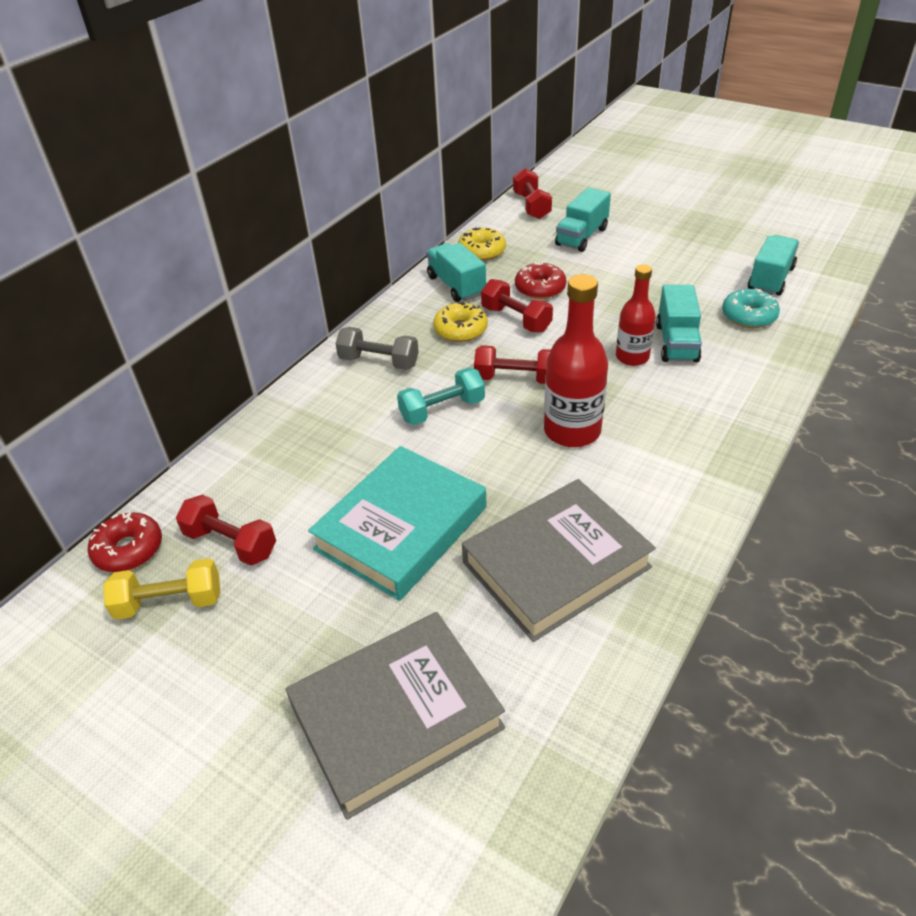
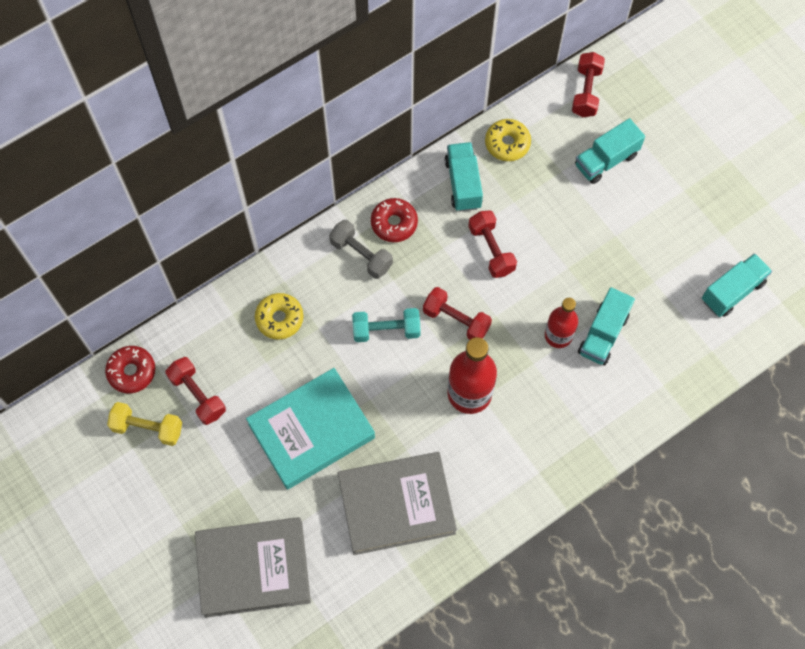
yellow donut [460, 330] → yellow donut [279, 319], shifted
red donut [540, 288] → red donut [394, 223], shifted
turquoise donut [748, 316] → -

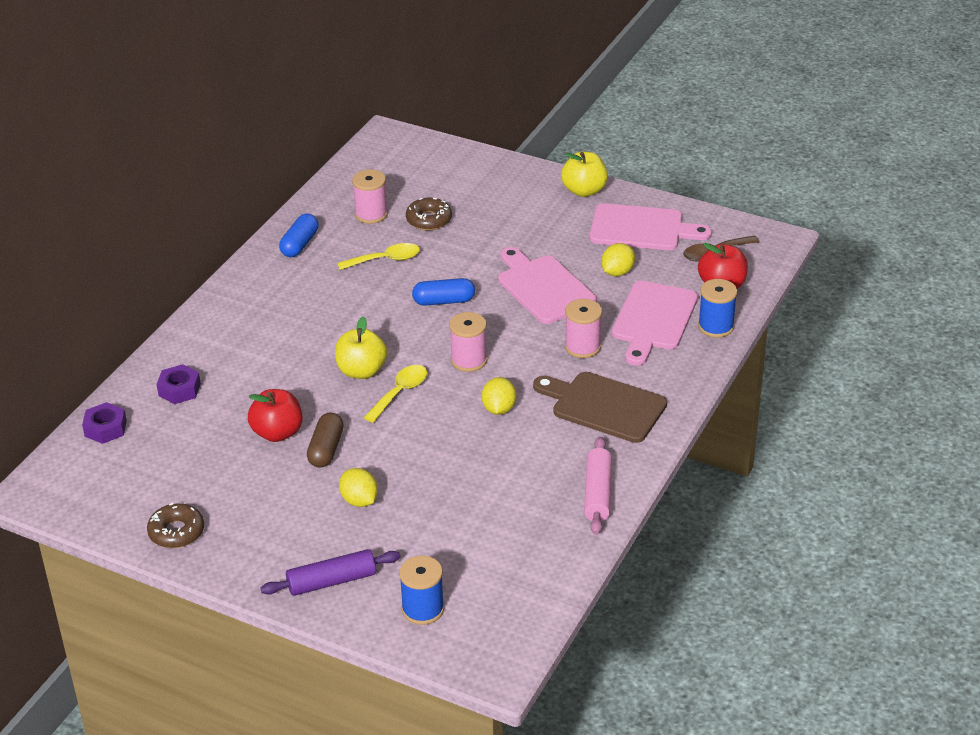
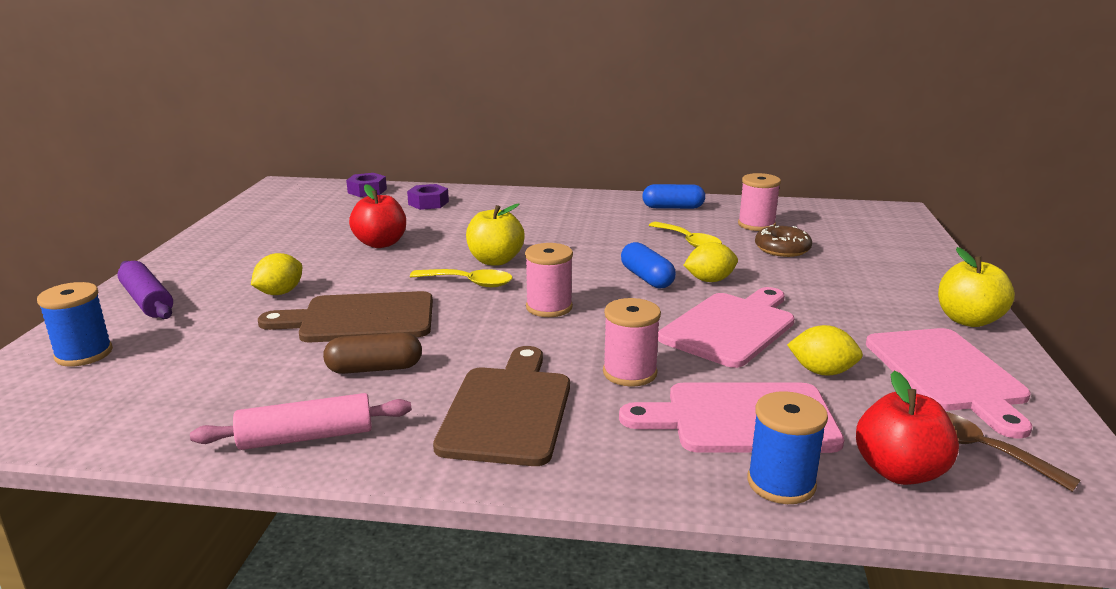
- → brown cutting board [360, 319]
brown capsule [326, 449] → brown capsule [374, 368], shifted
yellow lemon [499, 409] → yellow lemon [709, 280], shifted
brown donut [176, 532] → -

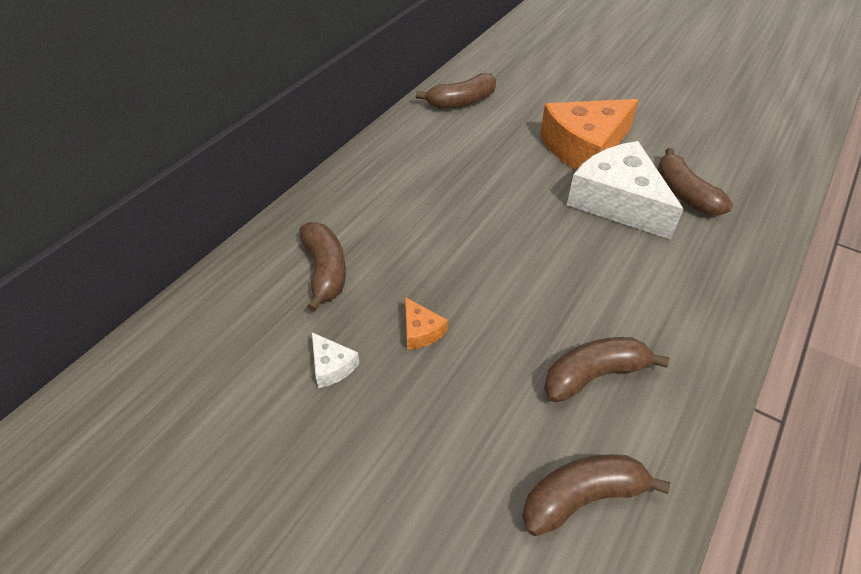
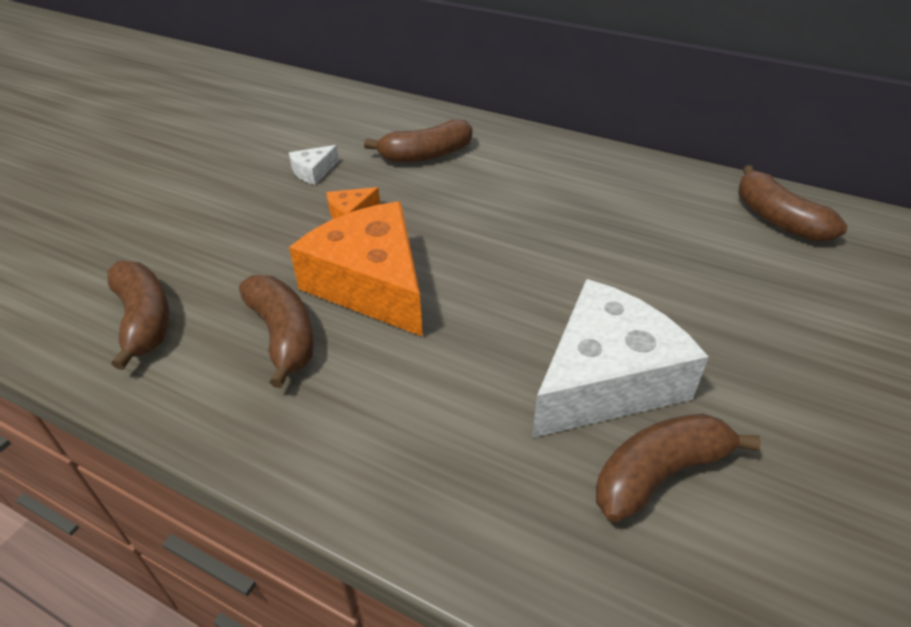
orange cheese [584, 147] → orange cheese [371, 284], shifted

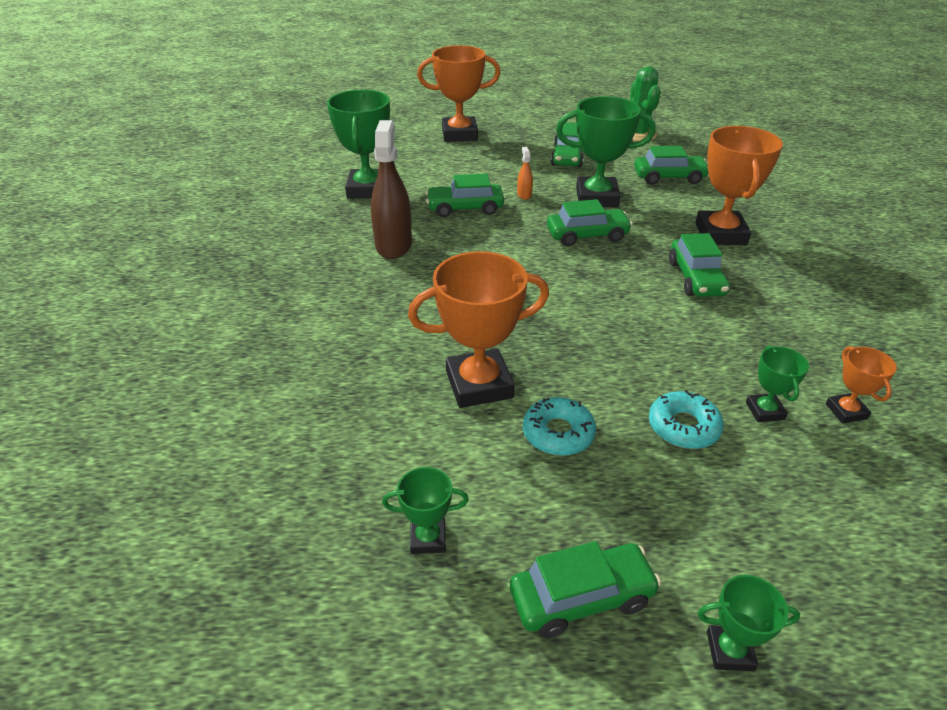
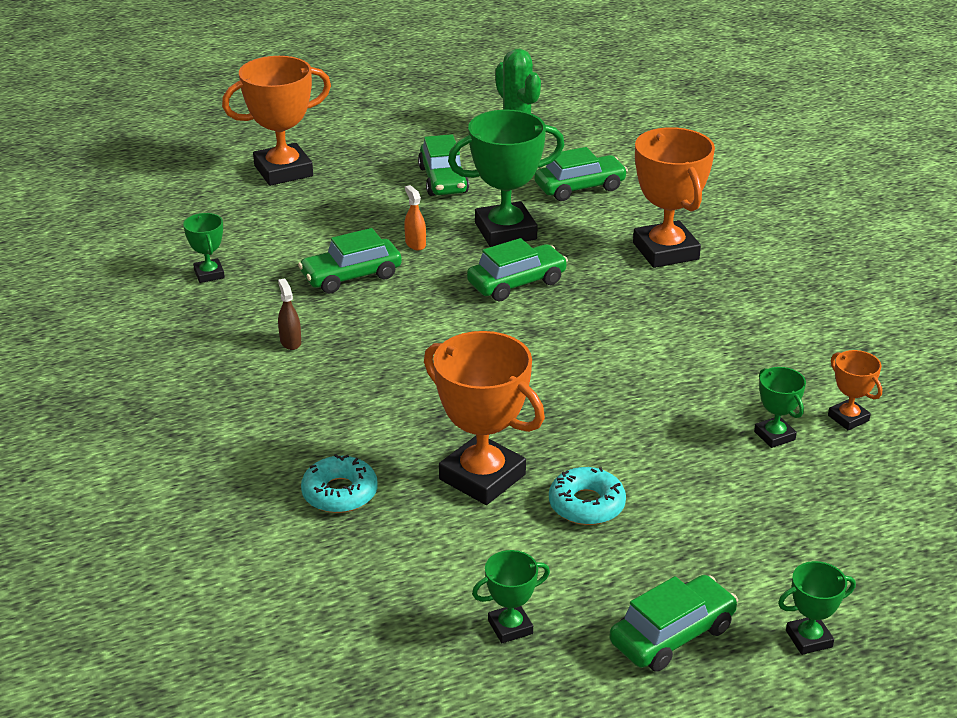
green trophy [368, 189] → green trophy [209, 274], x0.49
brown spray bottle [393, 245] → brown spray bottle [290, 342], x0.44
turquoise donut [683, 427] → turquoise donut [340, 493], shifted
orange trophy [479, 384] → orange trophy [482, 477], 75 degrees clockwise
green car [696, 278] → -

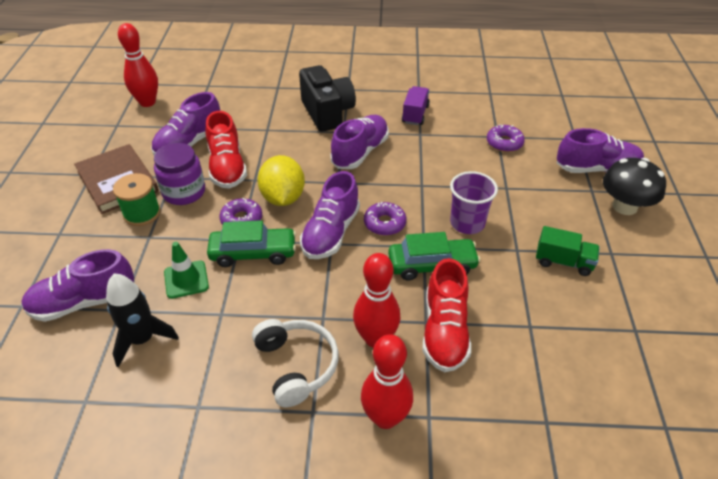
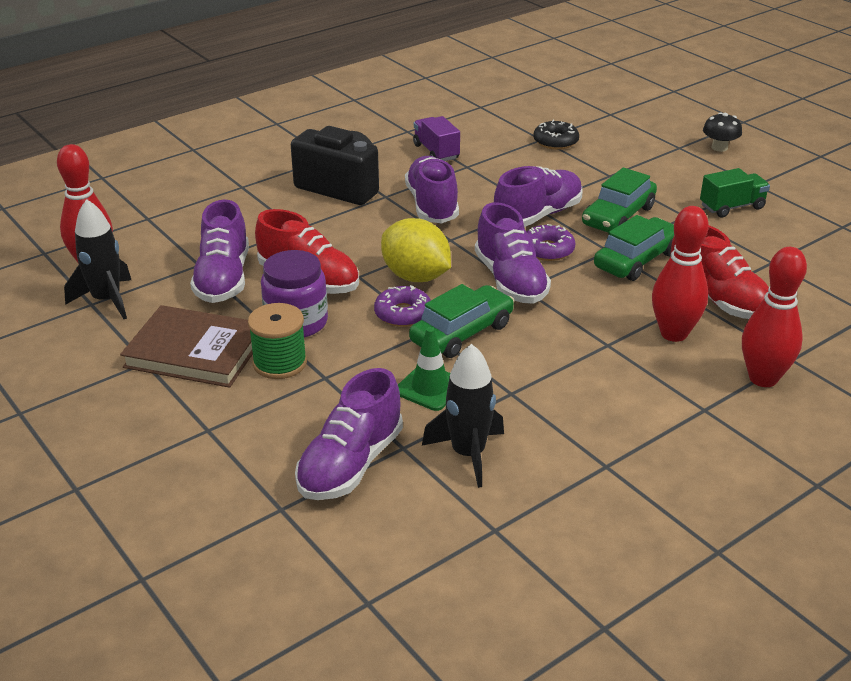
- → black rocket [107, 300]
purple shoe [596, 169] → purple shoe [538, 215], shifted
purple donut [504, 143] → black donut [555, 141]
purple cup [467, 223] → green car [618, 216]
black mushroom [624, 206] → black mushroom [719, 147], x0.59
white headphones [296, 365] → -

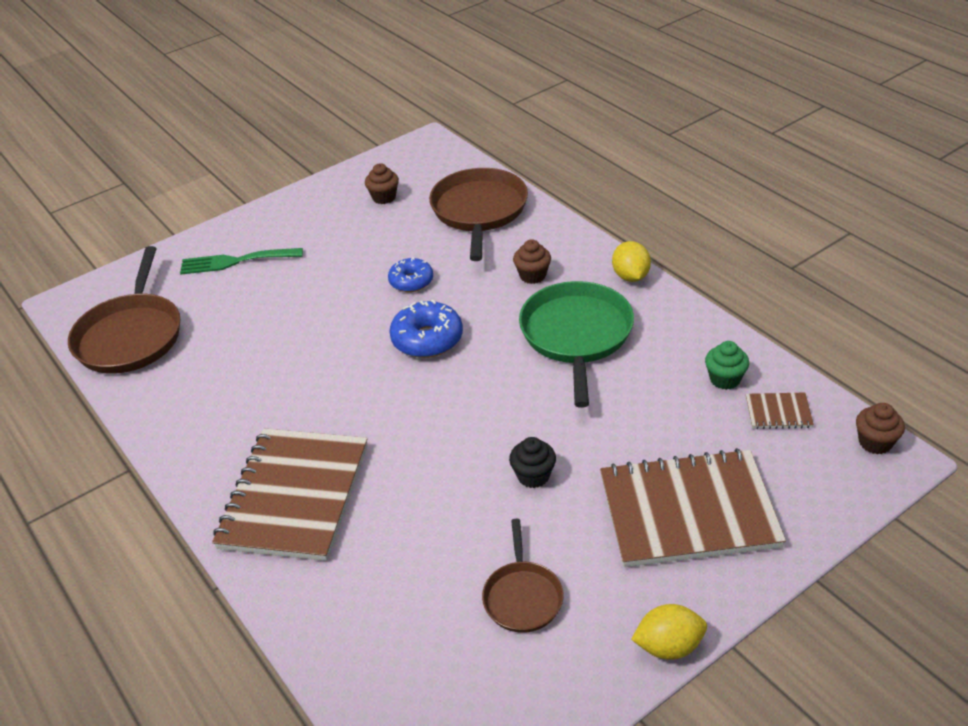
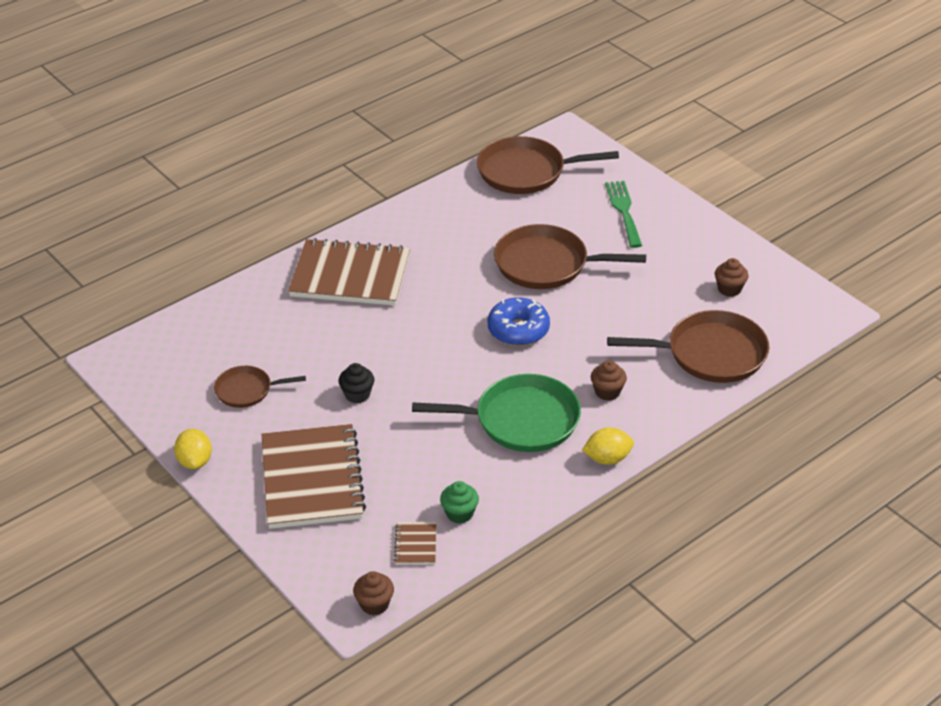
- → brown pan [546, 264]
blue donut [411, 281] → -

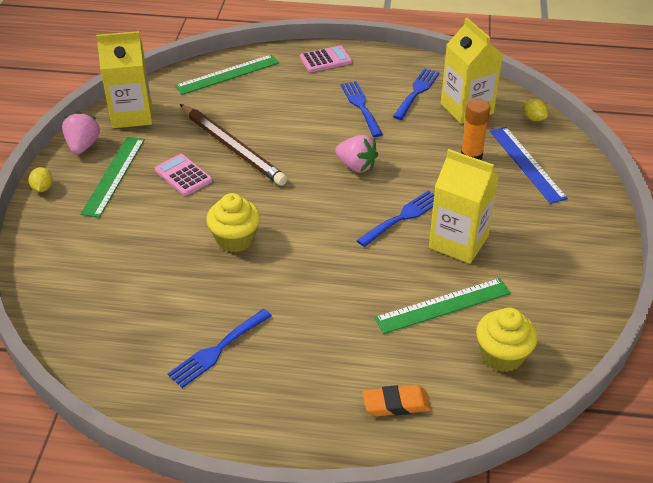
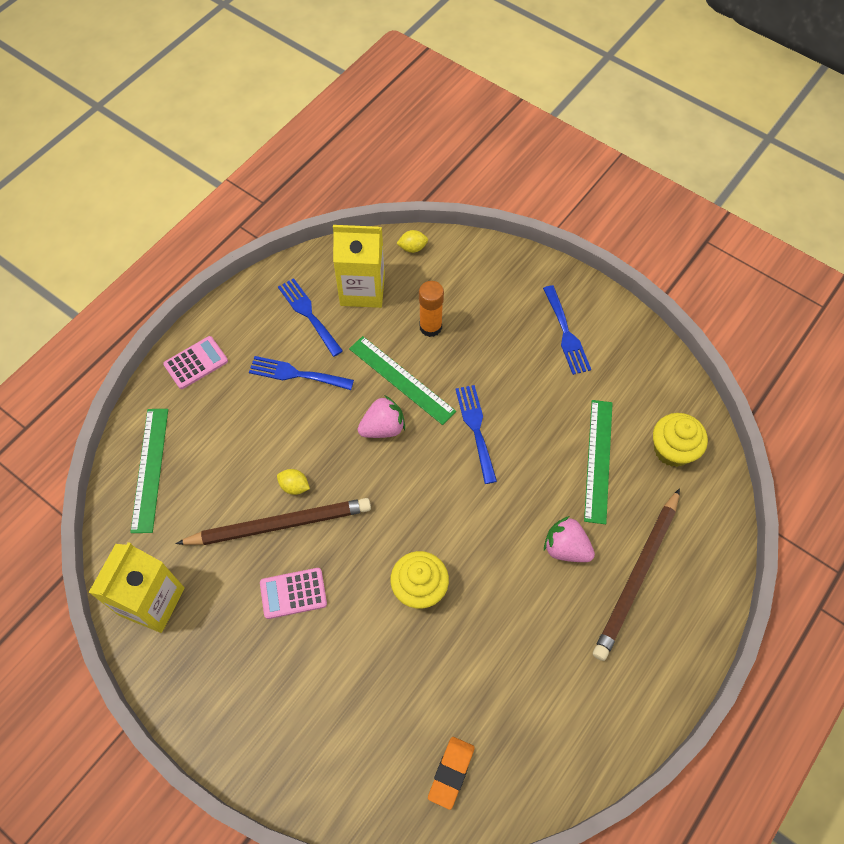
pink calculator [325, 60] → pink calculator [196, 363], 45 degrees clockwise
yellow lemon [43, 188] → yellow lemon [294, 486], shifted
green ruler [113, 175] → green ruler [401, 380], shifted
orange eraser [396, 404] → orange eraser [451, 772], shifted
blue fork [217, 350] → blue fork [566, 334], shifted
pink strawberry [83, 146] → pink strawberry [566, 548], shifted
- → brown pencil [637, 575]
yellow carton [458, 242] → -
blue ruler [526, 164] → -

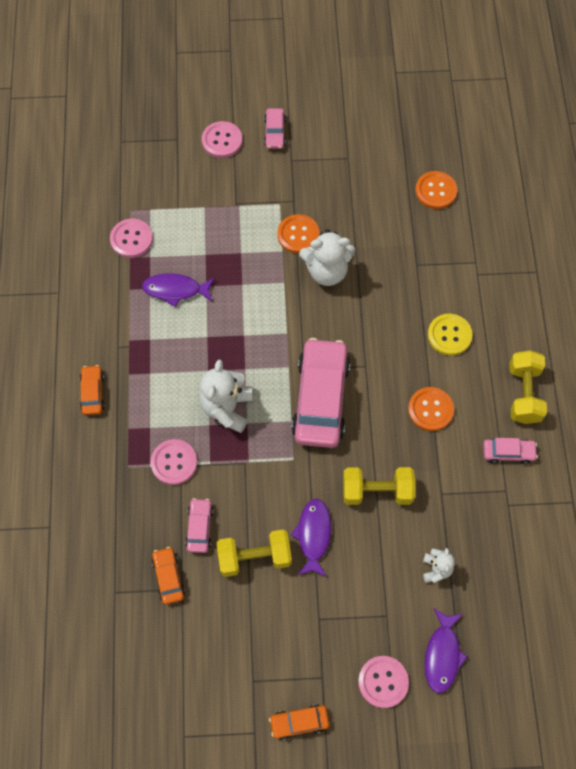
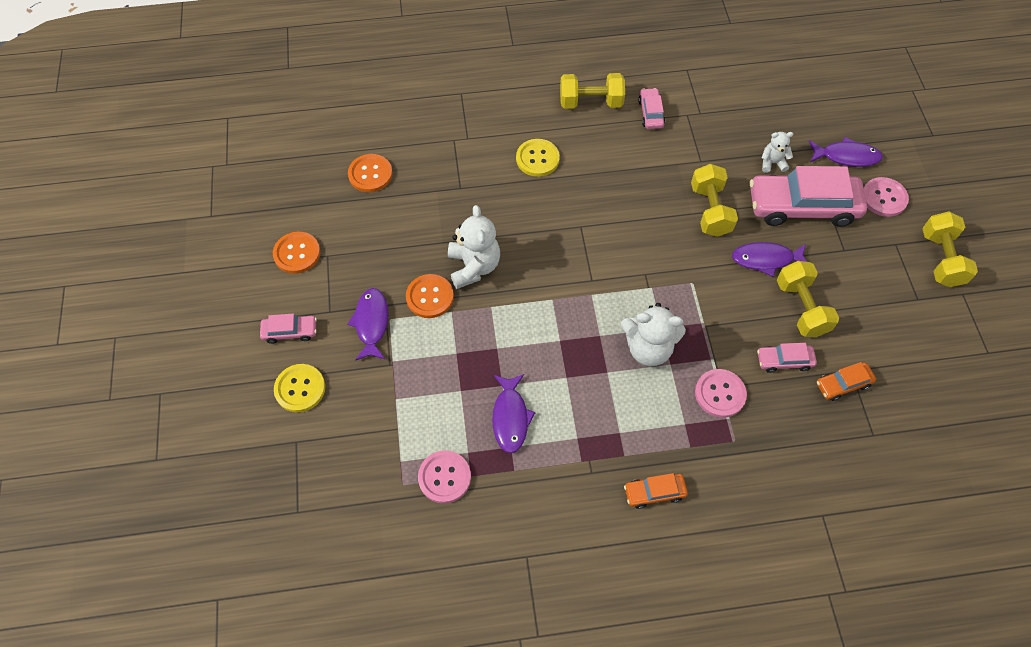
orange button [430, 409] → orange button [297, 253], shifted
pink button [222, 141] → yellow button [300, 389]
- → purple fish [371, 323]
pink car [320, 399] → pink car [802, 207], shifted
orange car [299, 722] → yellow dumbbell [941, 259]

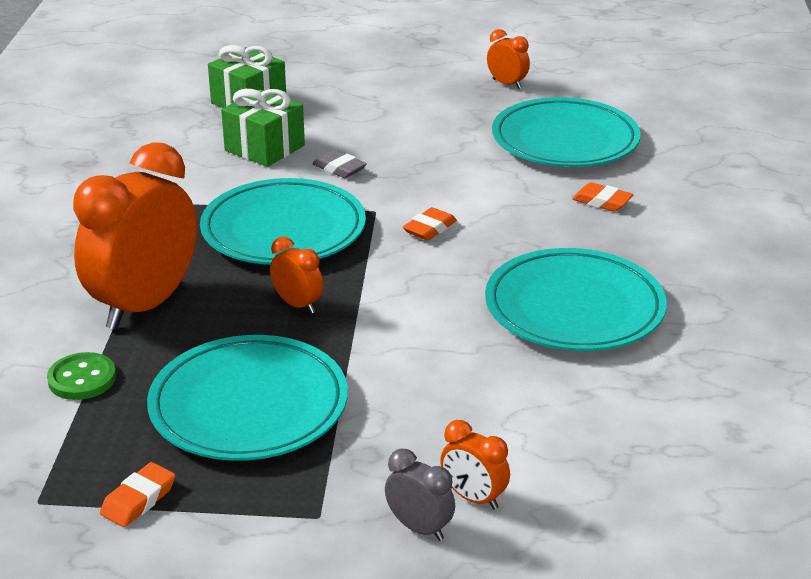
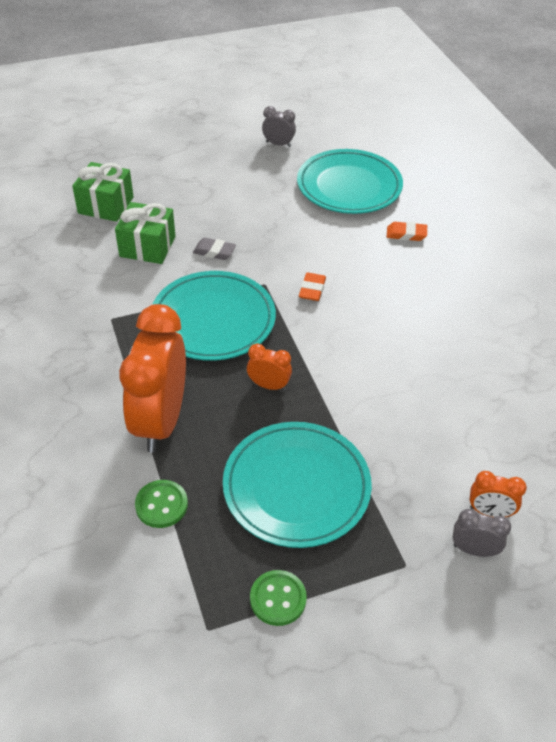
orange eraser [138, 500] → green button [278, 599]
orange clock [507, 84] → grey clock [278, 144]
turquoise plate [574, 308] → -

